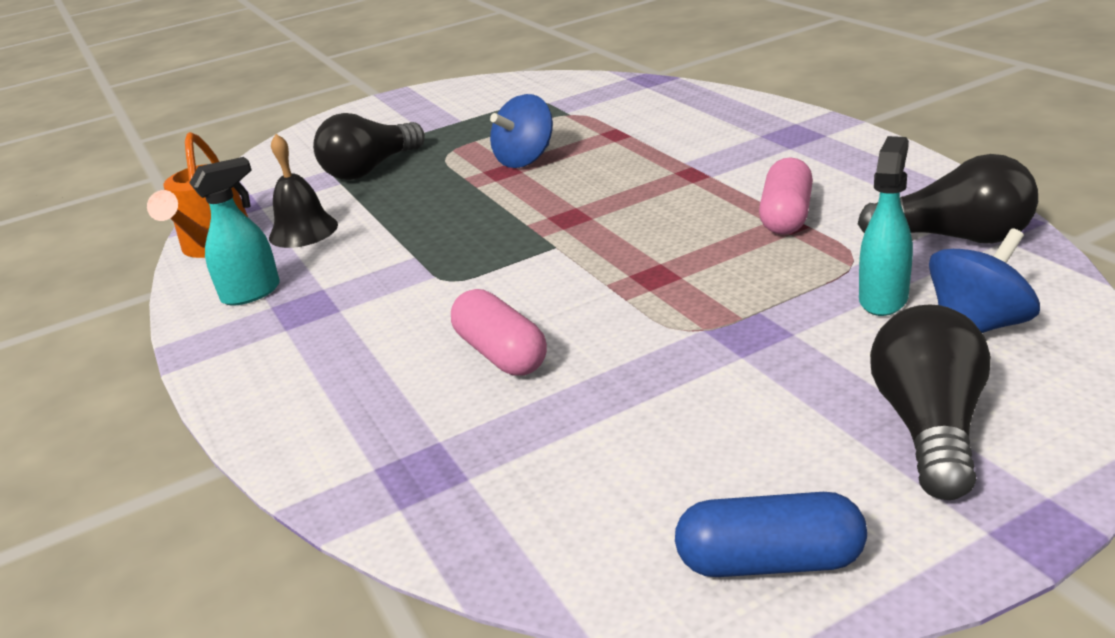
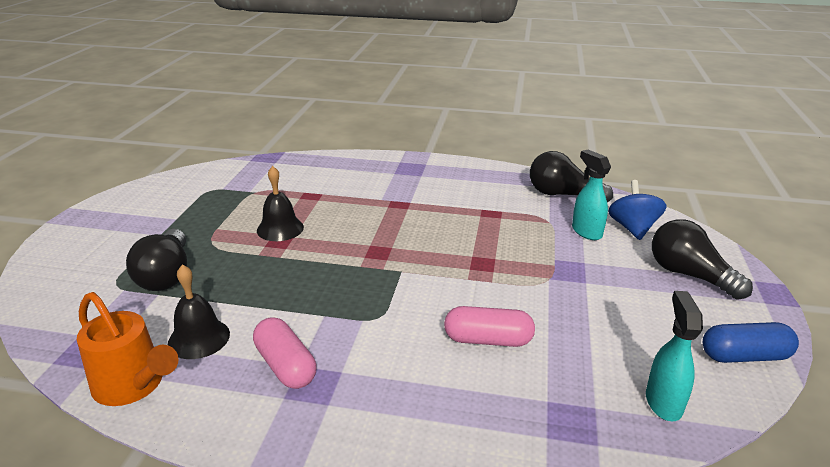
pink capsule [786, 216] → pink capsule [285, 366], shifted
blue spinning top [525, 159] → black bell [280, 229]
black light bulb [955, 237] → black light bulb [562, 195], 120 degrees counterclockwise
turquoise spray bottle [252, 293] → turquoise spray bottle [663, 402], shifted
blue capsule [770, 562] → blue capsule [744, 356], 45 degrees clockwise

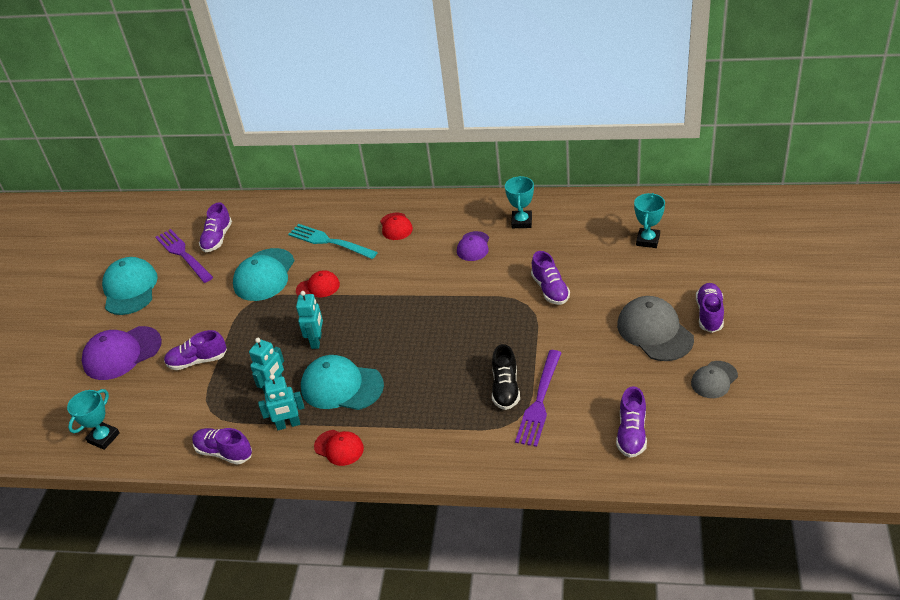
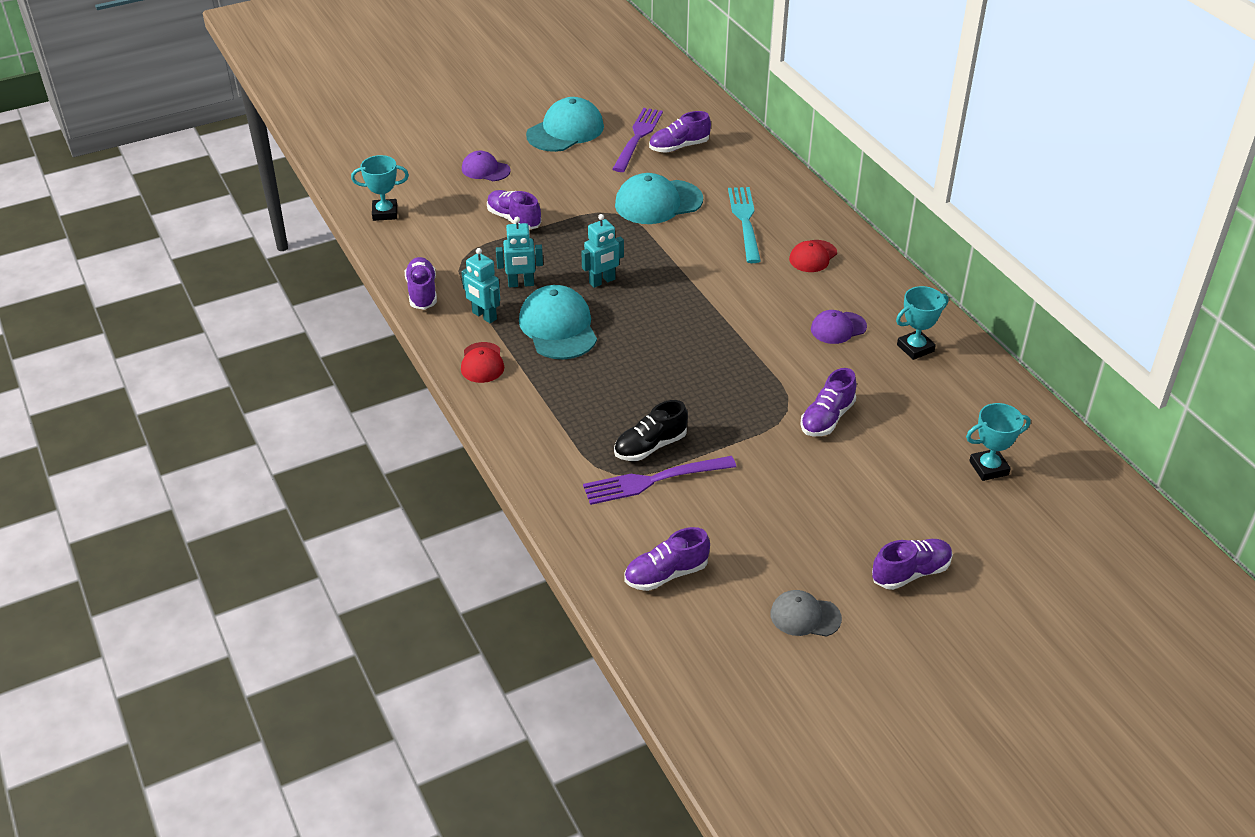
purple cap [122, 353] → purple cap [485, 170], x0.58
red cap [318, 287] → -
grey cap [654, 331] → -

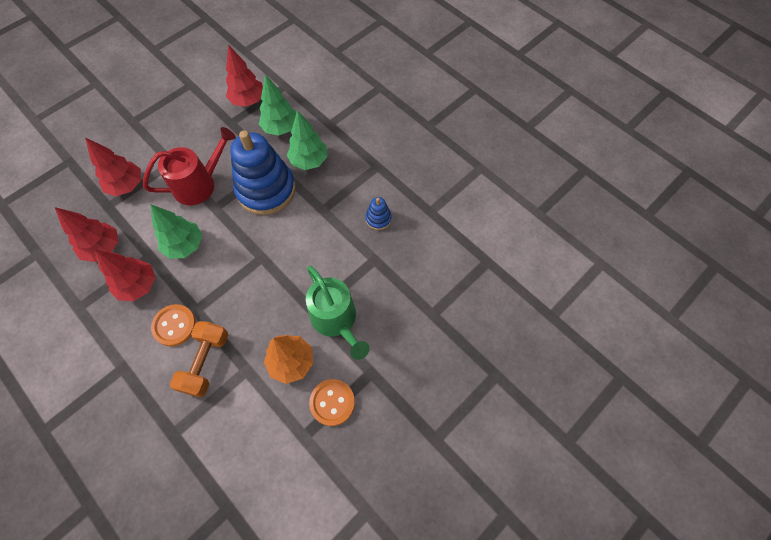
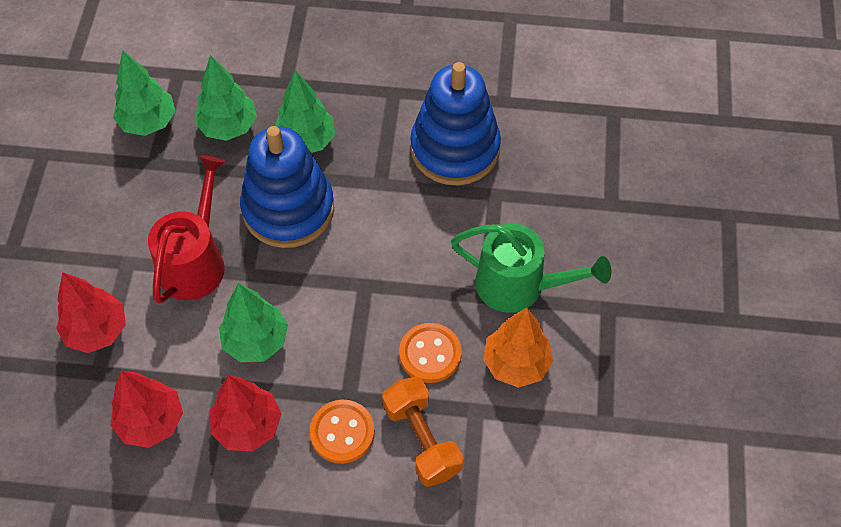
red tree [248, 101] → green tree [148, 122]
orange button [332, 402] → orange button [430, 354], shifted
blue stacking toy [378, 219] → blue stacking toy [455, 149], x2.34

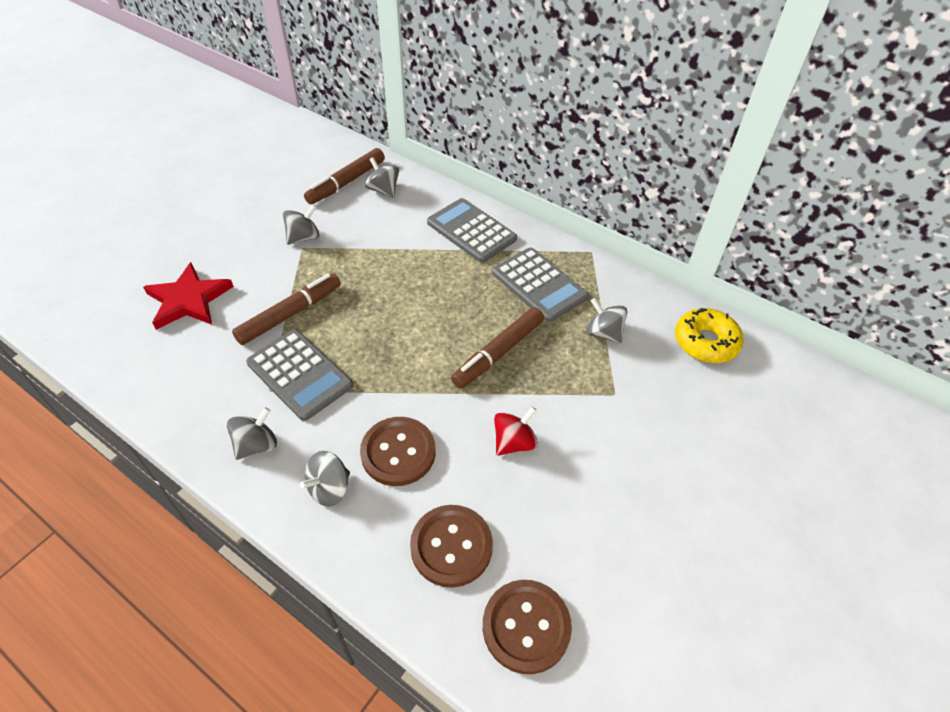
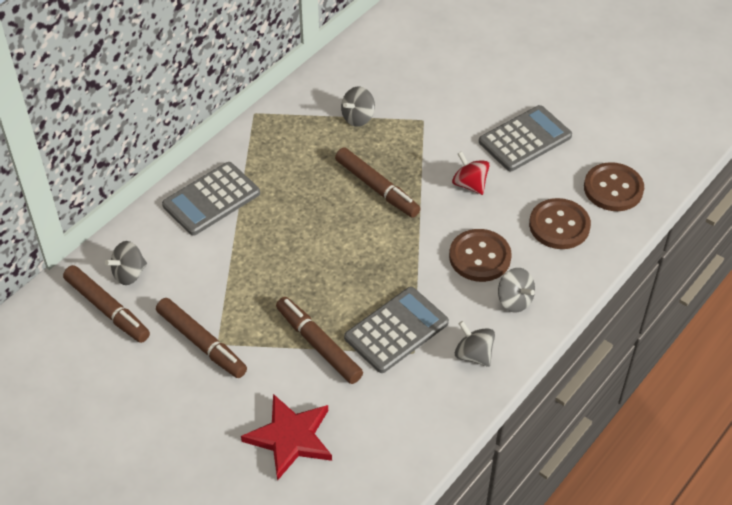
grey spinning top [303, 237] → brown marker [201, 343]
grey calculator [539, 285] → grey calculator [525, 139], shifted
yellow donut [705, 342] → -

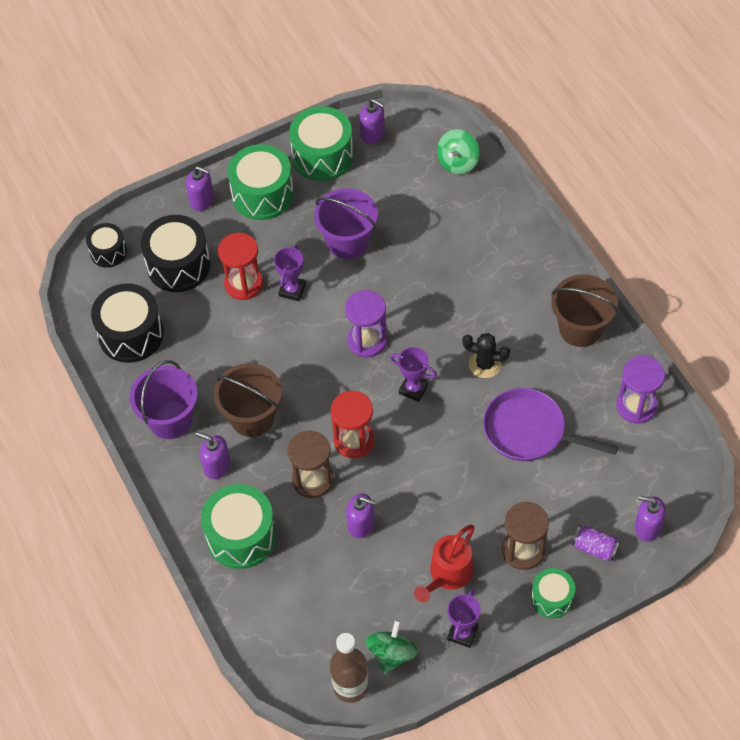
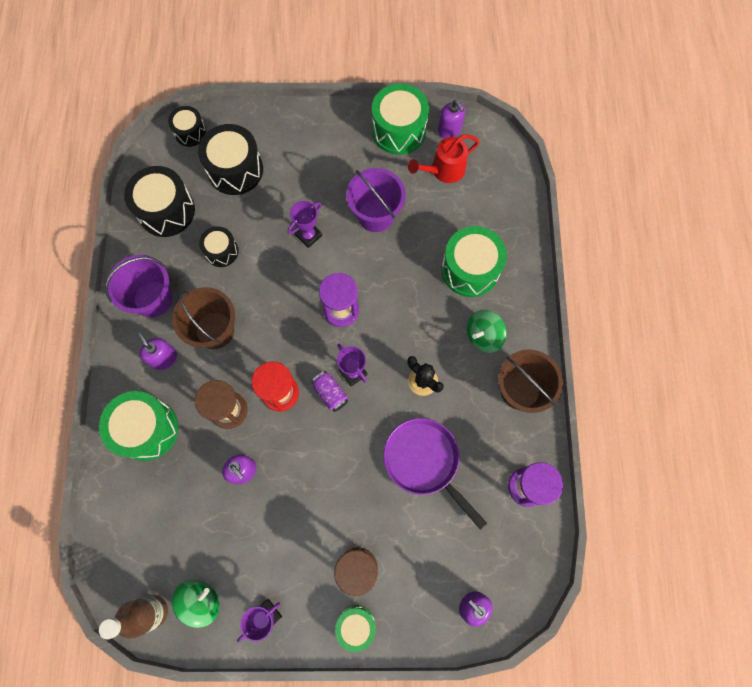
- → black drum [221, 251]
purple can [595, 548] → purple can [330, 393], shifted
red watering can [448, 575] → red watering can [443, 170], shifted
green drum [262, 194] → green drum [470, 269], shifted
green spinning top [458, 162] → green spinning top [483, 336], shifted
purple soap dispenser [202, 200] → -
red hourglass [243, 284] → -

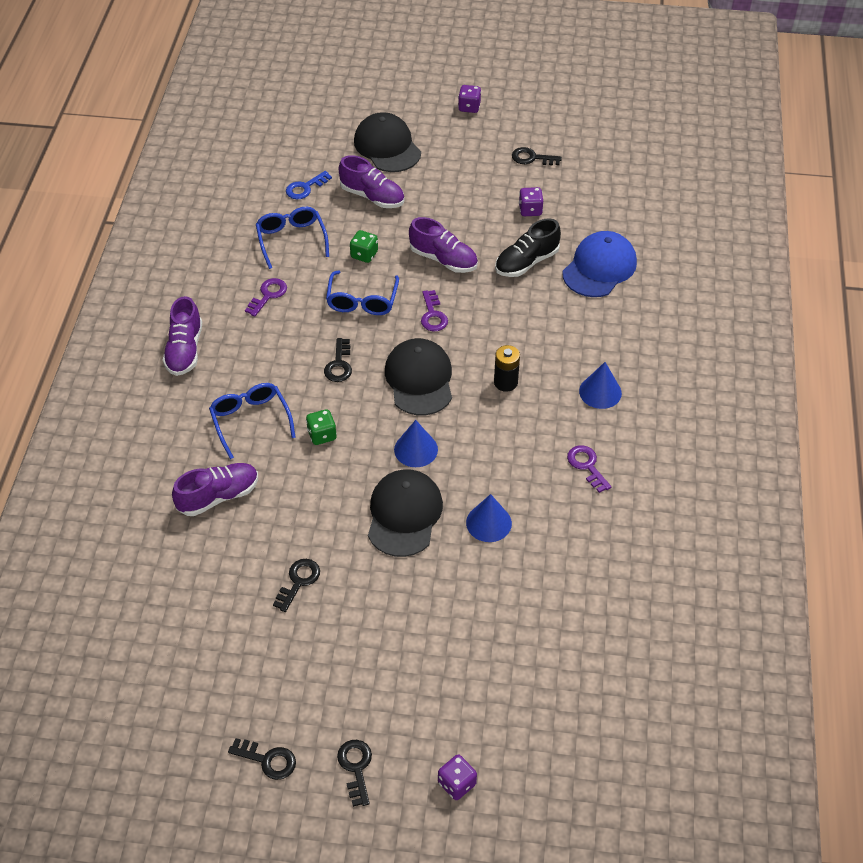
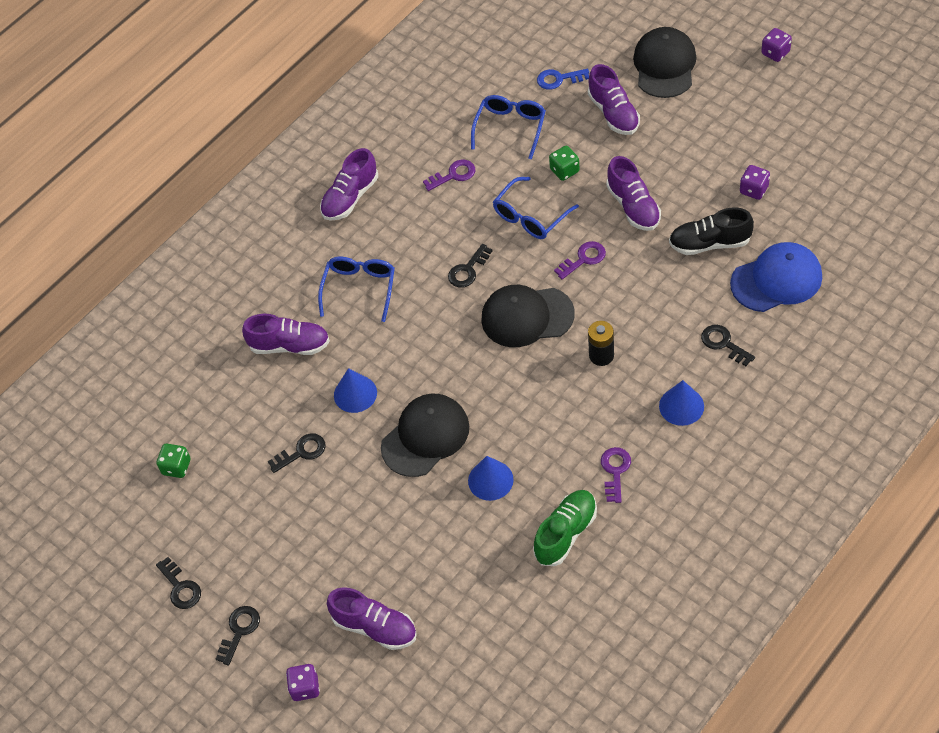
green dice [322, 435] → green dice [176, 467], shifted
- → purple shoe [375, 627]
blue cone [416, 449] → blue cone [355, 394], shifted
black cap [419, 379] → black cap [527, 317], 120 degrees counterclockwise
- → green shoe [566, 533]
purple key [433, 315] → purple key [583, 259], 150 degrees counterclockwise
black key [532, 158] → black key [723, 344], shifted

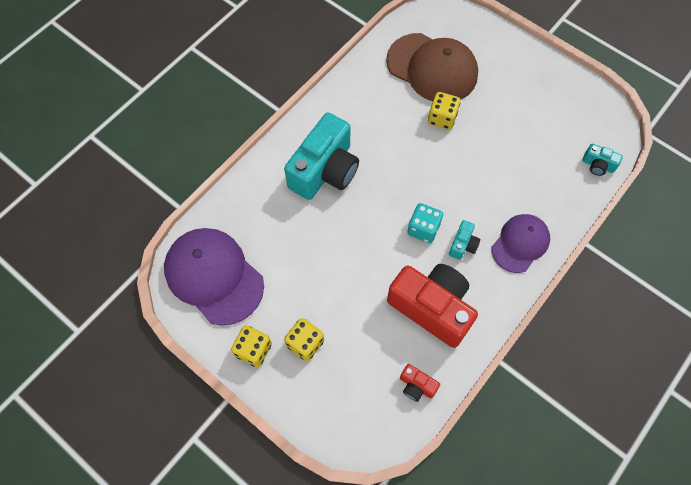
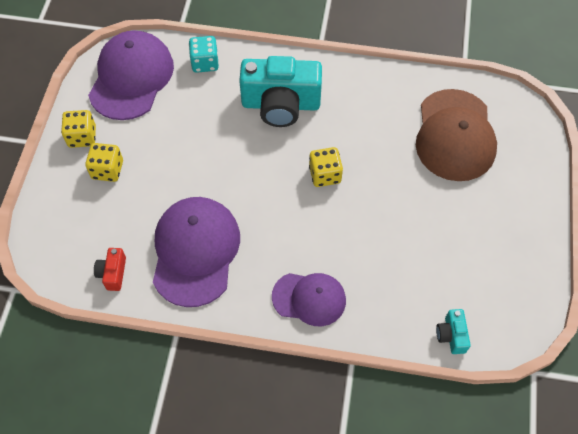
red camera [432, 308] → purple cap [195, 251]
turquoise dice [423, 229] → turquoise dice [205, 63], shifted
yellow dice [442, 118] → yellow dice [325, 175], shifted
turquoise camera [463, 245] → -

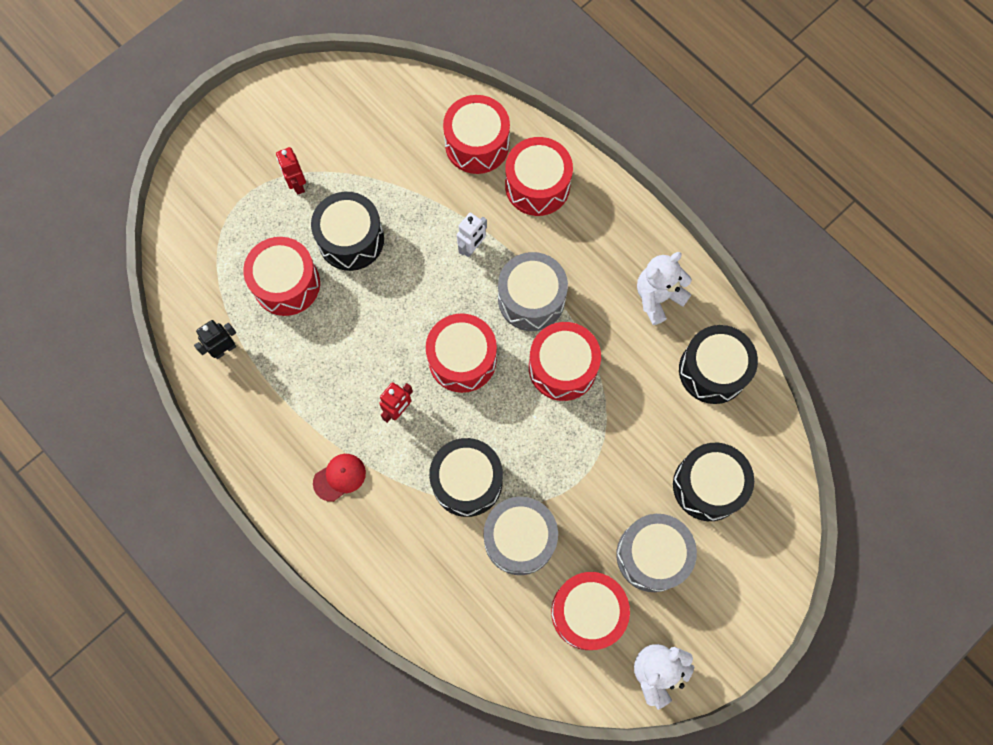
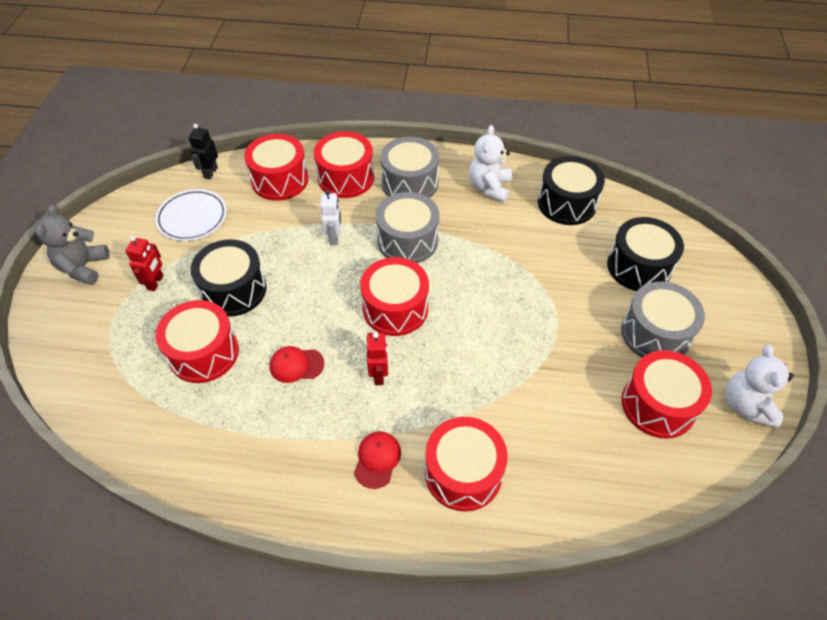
- → grey teddy bear [83, 267]
red robot [297, 184] → red robot [155, 282], 105 degrees counterclockwise
- → white plate [192, 218]
black robot [224, 349] → black robot [210, 172], shifted
- → red cap [296, 365]
grey drum [519, 538] → grey drum [410, 183], shifted
red drum [562, 367] → red drum [463, 473], shifted
black drum [467, 481] → -

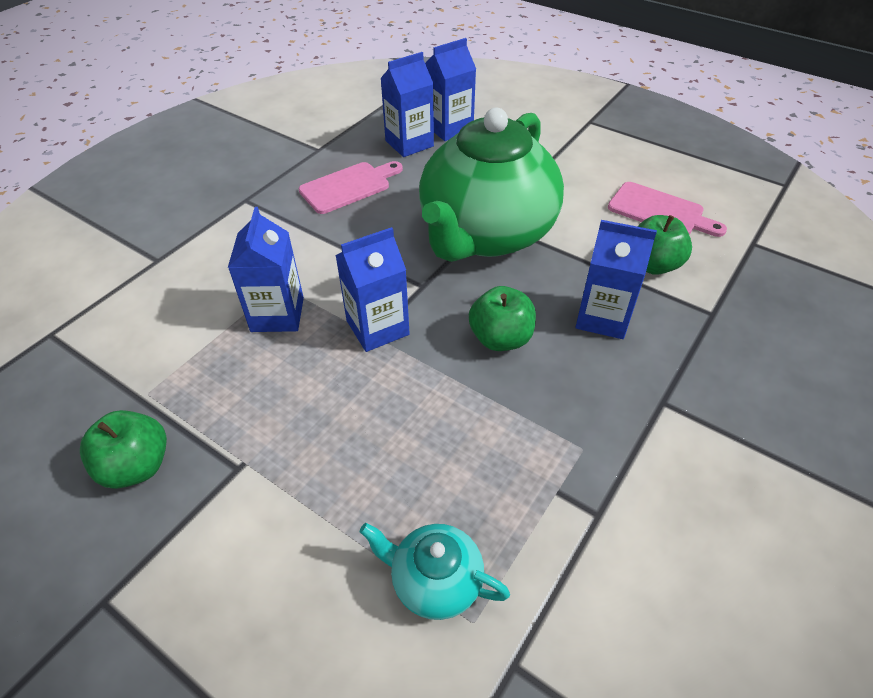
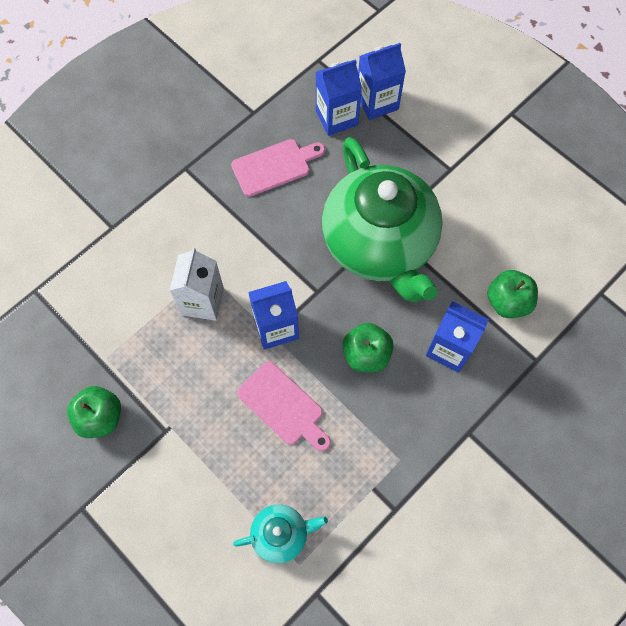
blue carton [277, 314] → white carton [202, 301]
turquoise teapot [434, 581] → turquoise teapot [281, 534], 135 degrees clockwise
pink cutting board [660, 211] → pink cutting board [283, 406], shifted
green teapot [486, 234] → green teapot [380, 244], 60 degrees counterclockwise

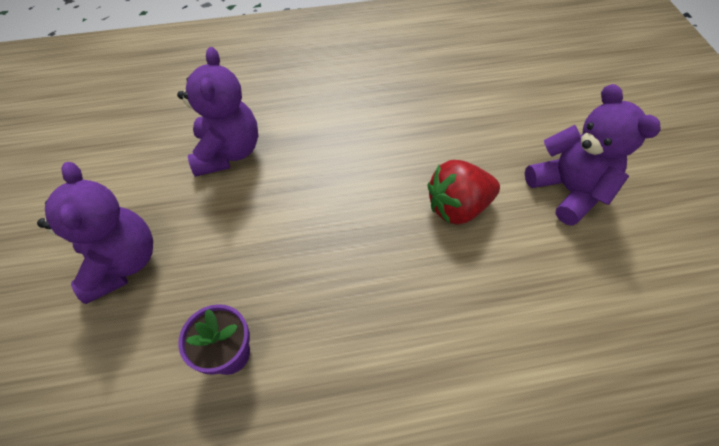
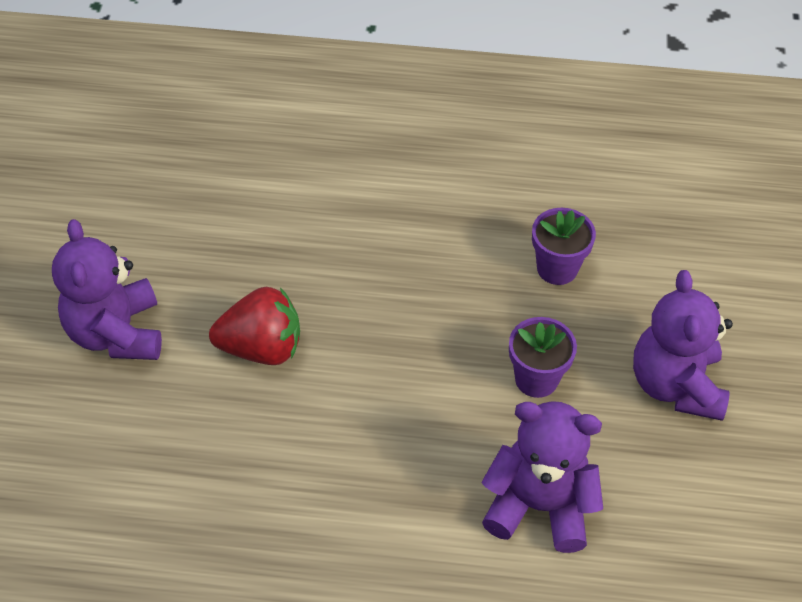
purple teddy bear [228, 152] → purple teddy bear [539, 506], 90 degrees clockwise
- → purple flower pot [536, 379]

